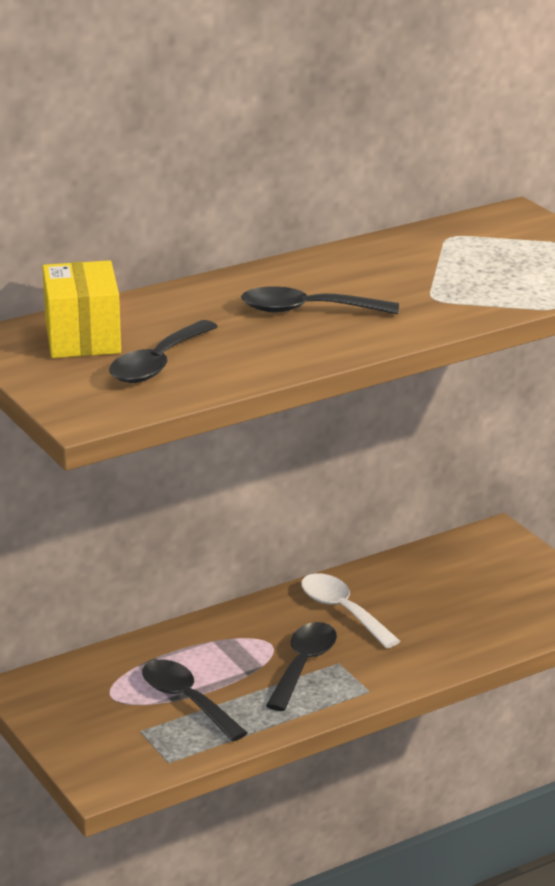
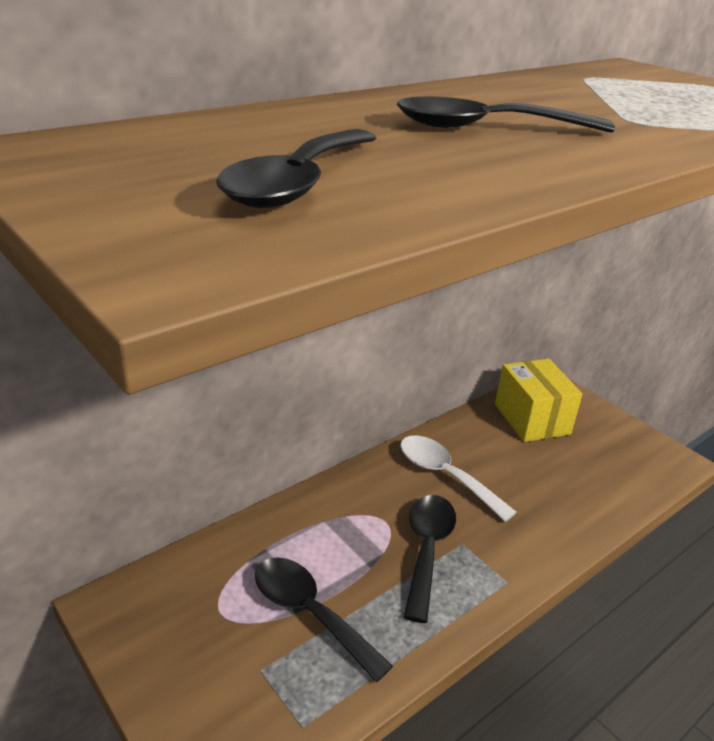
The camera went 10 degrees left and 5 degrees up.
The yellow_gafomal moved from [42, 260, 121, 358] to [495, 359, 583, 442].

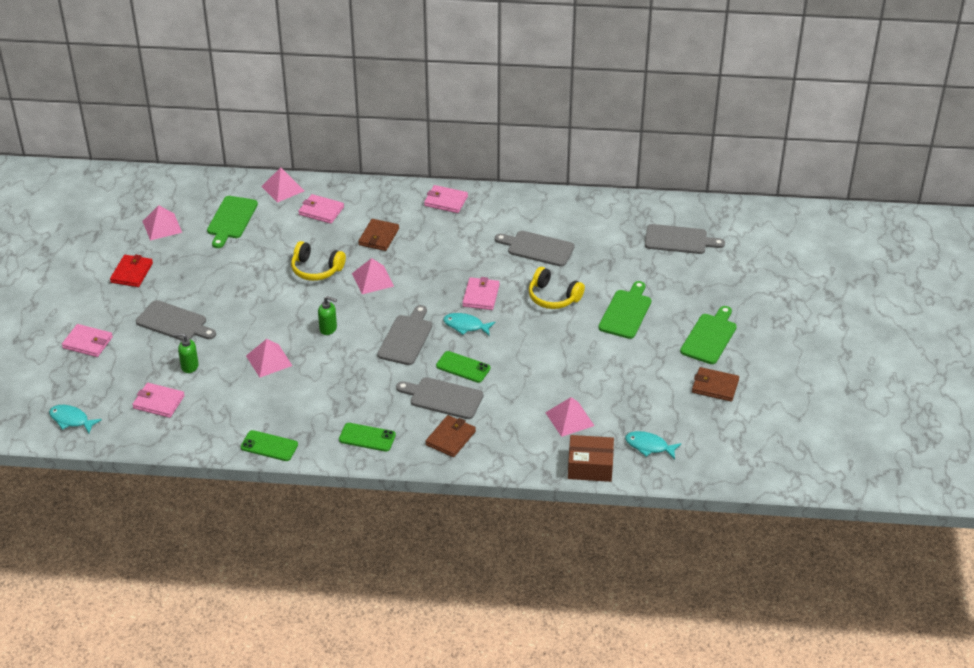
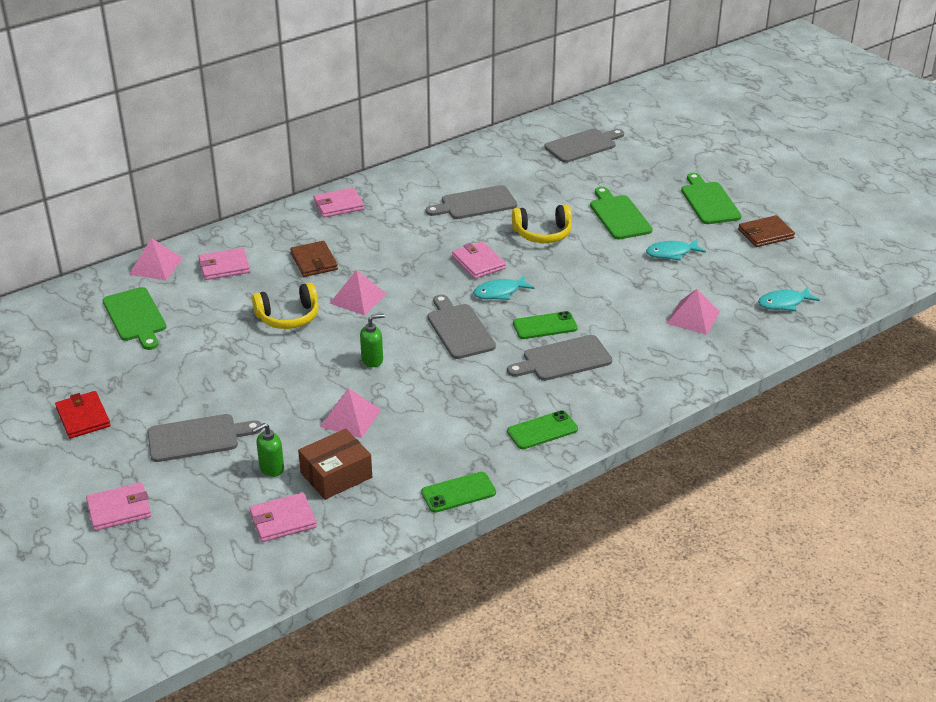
The camera went 40 degrees left and 5 degrees down.
The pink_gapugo at [142, 205, 182, 240] disappeared.
The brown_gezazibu at [425, 415, 476, 457] disappeared.
The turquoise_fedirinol moved from [49, 405, 102, 433] to [646, 239, 706, 261].
The brown_gafomal moved from [568, 435, 614, 482] to [298, 429, 372, 500].

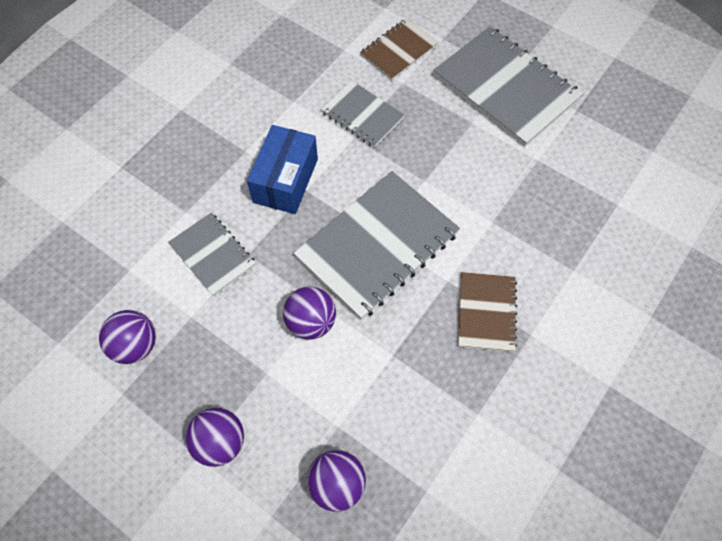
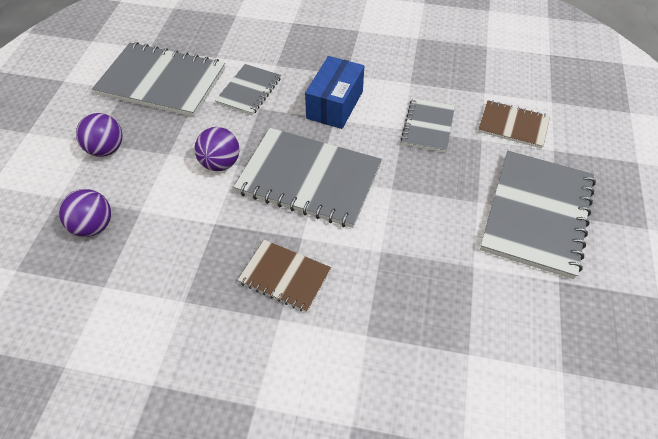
The camera went 65 degrees right and 10 degrees down.
The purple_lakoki at [99, 310, 156, 364] was replaced by the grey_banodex at [92, 42, 225, 117].
The blue_gafomal at [247, 125, 318, 214] turned 60 degrees counterclockwise.
The brown_banodex at [458, 272, 517, 352] turned 45 degrees clockwise.

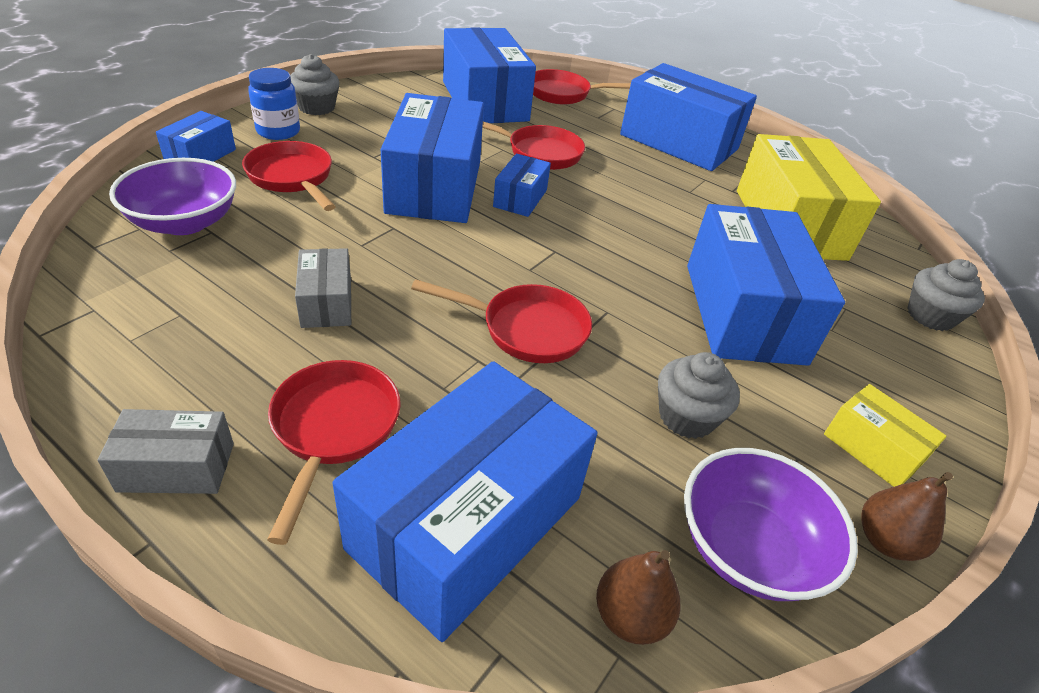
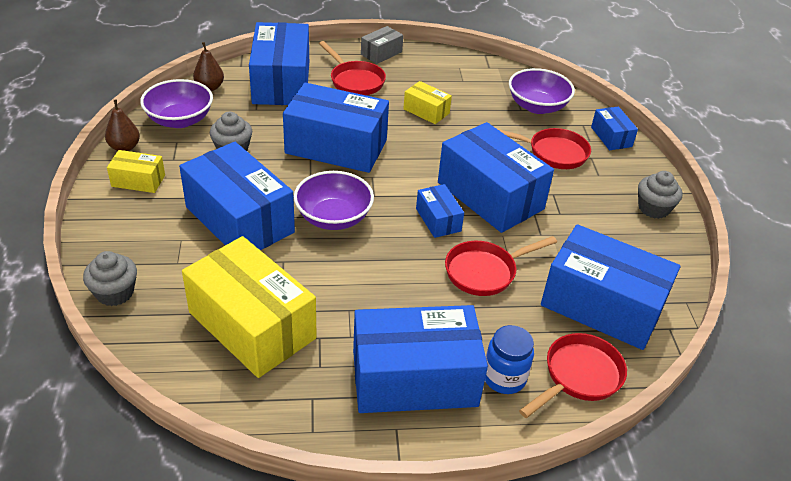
The camera went 140 degrees right and 0 degrees up.
The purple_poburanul at [294, 171, 374, 230] appeared.
The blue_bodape moved from [248, 68, 300, 140] to [485, 325, 534, 394].
The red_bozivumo at [411, 279, 592, 363] was replaced by the blue_gafomal at [283, 83, 389, 173].
The grey_gafomal at [295, 248, 351, 328] became the yellow_gafomal at [403, 81, 452, 124].

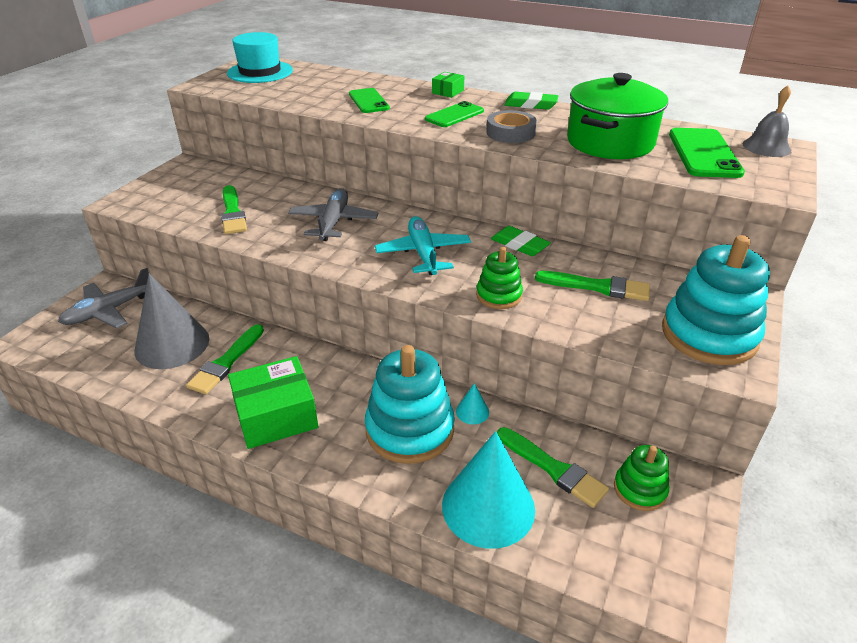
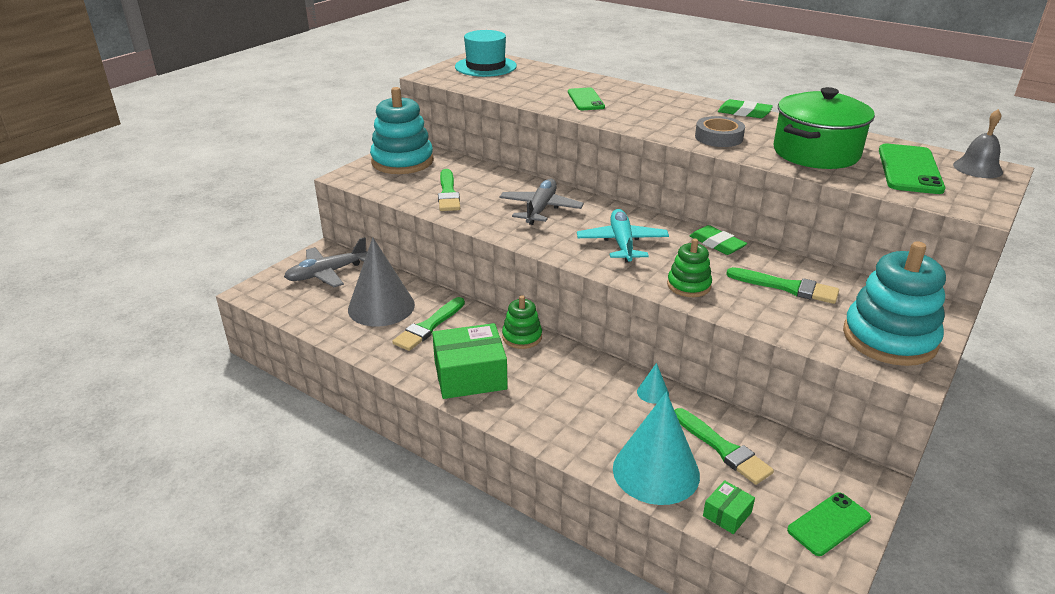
The camera went 10 degrees right and 5 degrees down.
The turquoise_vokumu moved from [365, 345, 455, 464] to [370, 87, 434, 174].
The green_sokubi moved from [425, 101, 484, 127] to [787, 492, 871, 556].
The green_gafomal moved from [432, 72, 464, 98] to [703, 480, 755, 534].
The green_vokumu moved from [614, 445, 669, 511] to [502, 295, 542, 349].

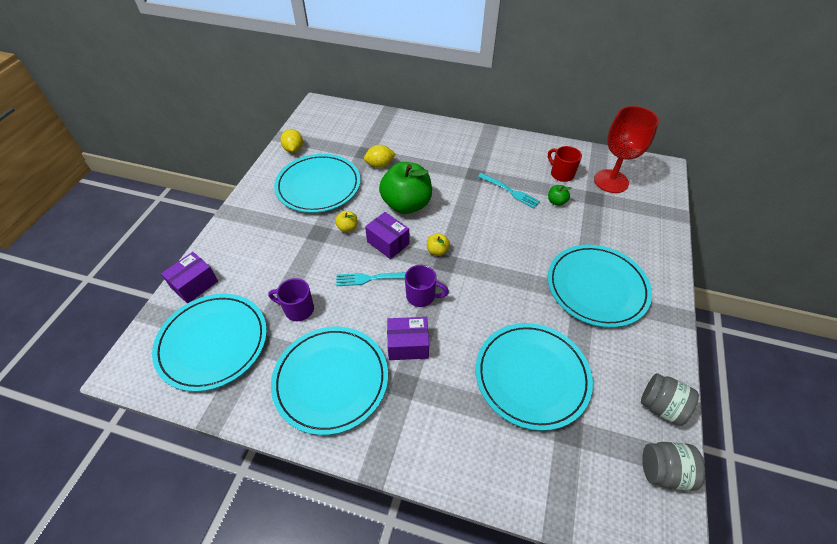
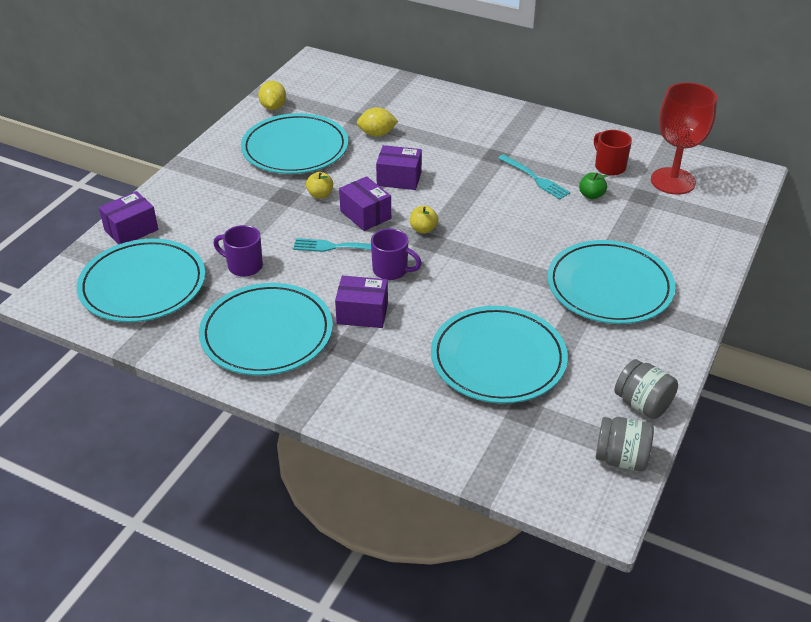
The camera went 10 degrees right and 10 degrees down.
The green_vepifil at [379, 162, 432, 214] was replaced by the purple_gafomal at [376, 145, 422, 190].

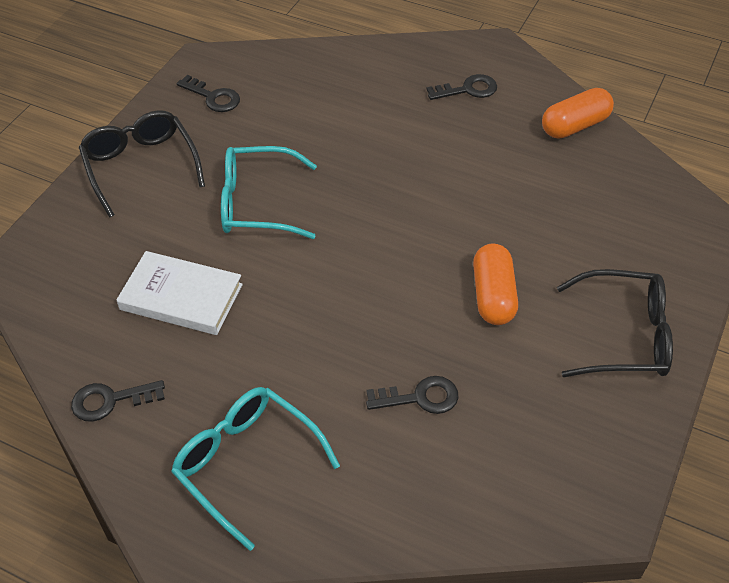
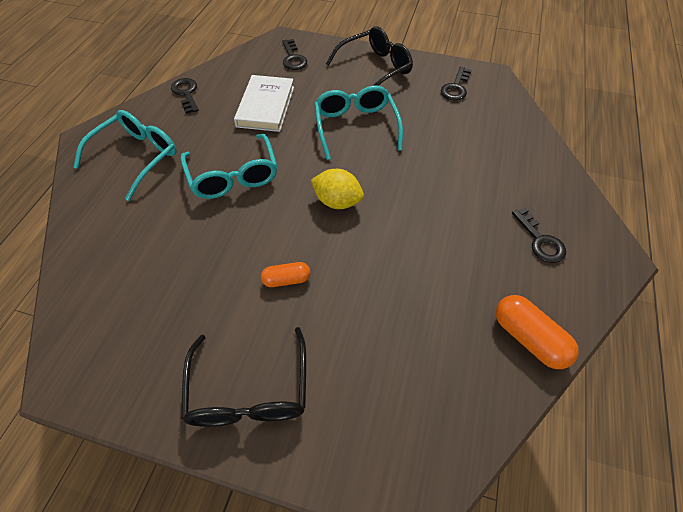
The camera went 80 degrees right and 5 degrees up.
The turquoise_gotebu at [180, 134, 277, 199] appeared.
The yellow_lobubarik at [311, 169, 364, 209] appeared.
The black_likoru moved from [366, 376, 459, 414] to [282, 39, 307, 70].
The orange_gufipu at [473, 243, 518, 325] changed to 0.62 times the size.

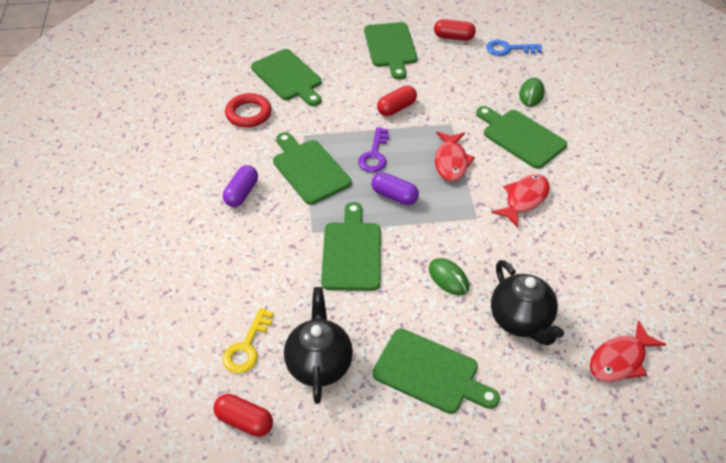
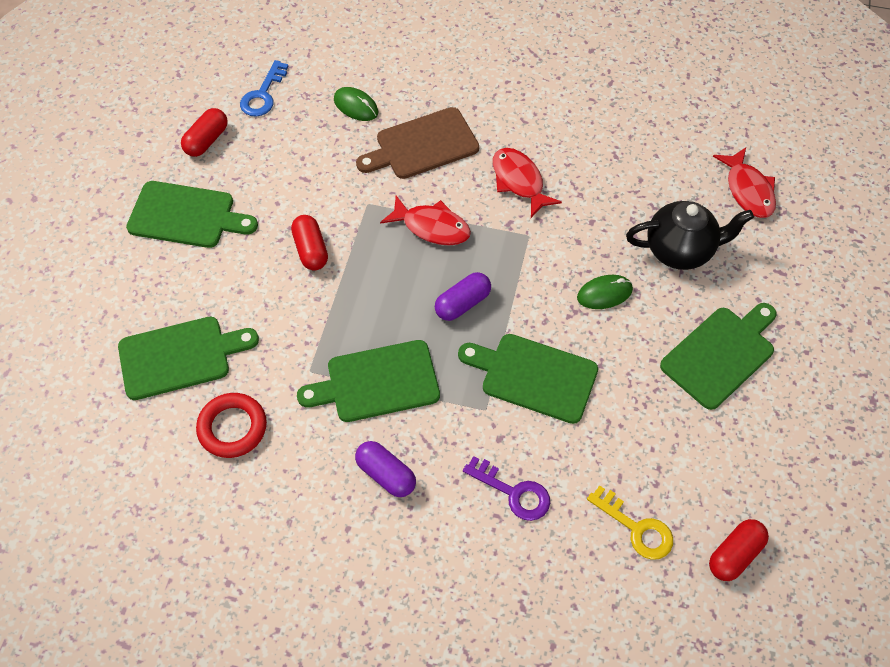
The camera went 70 degrees left and 10 degrees up.
The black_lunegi at [284, 287, 353, 404] disappeared.
The purple_likoru moved from [358, 127, 389, 172] to [463, 456, 550, 521].
The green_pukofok at [476, 106, 567, 169] became the brown_pukofok at [356, 107, 479, 179].

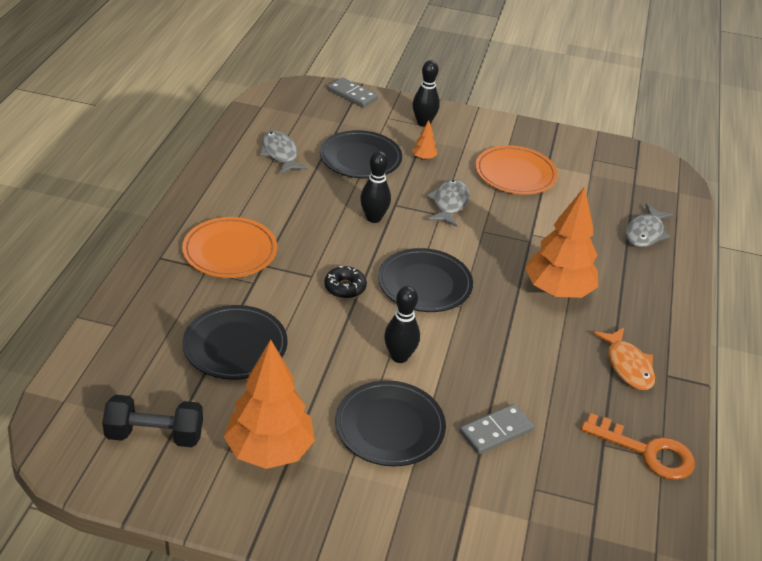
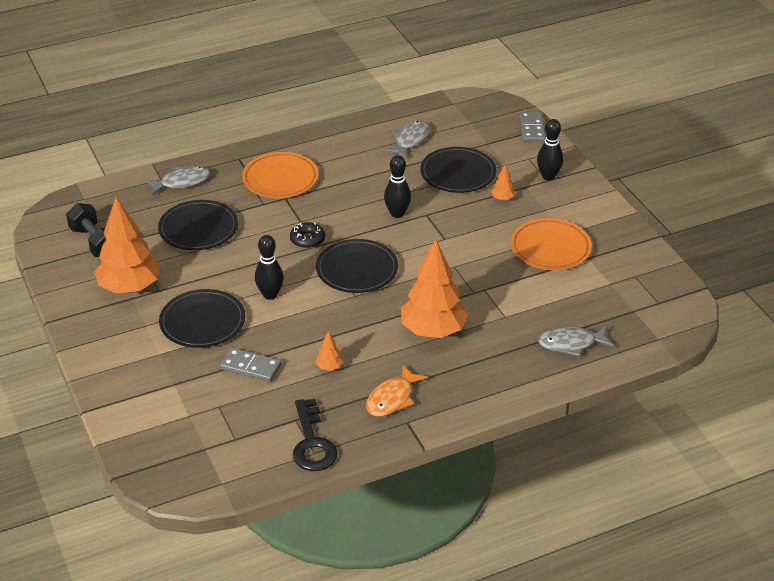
The camera went 55 degrees right and 0 degrees up.
The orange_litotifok at [316, 331, 344, 371] appeared.
The grey_fedirinol moved from [426, 179, 469, 227] to [145, 166, 211, 196].
The orange_likoru at [581, 413, 695, 480] became the black_likoru at [293, 399, 337, 471].

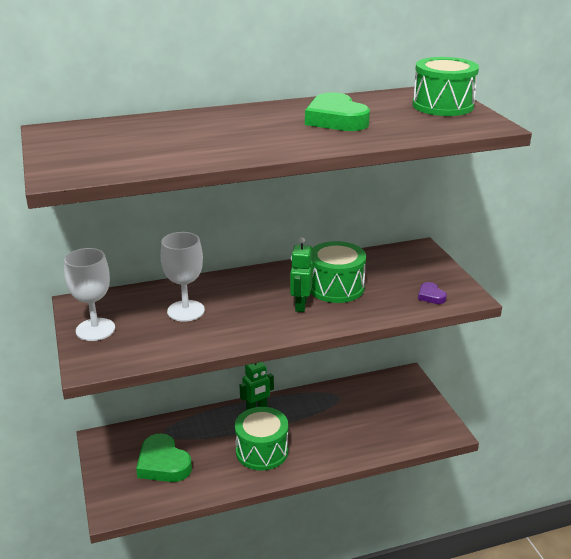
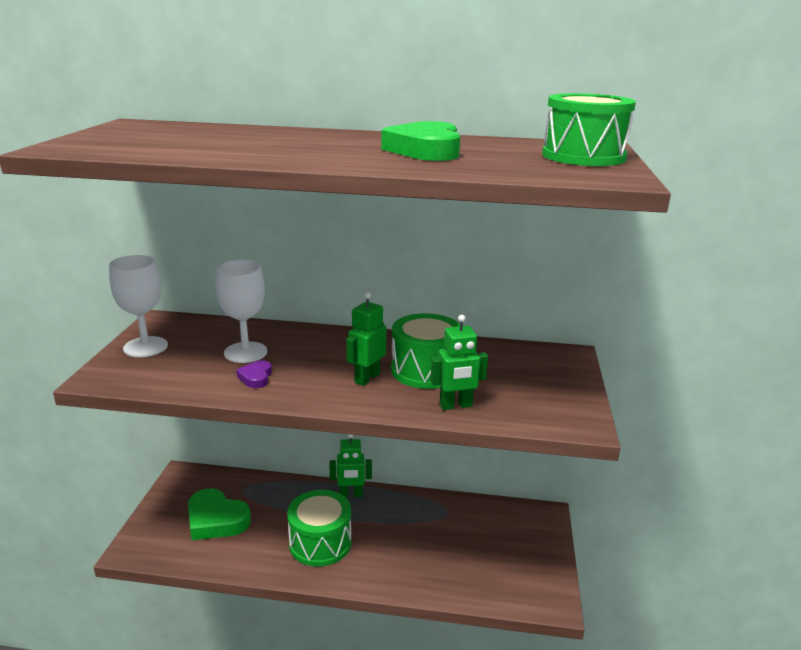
The camera went 25 degrees right and 5 degrees down.
The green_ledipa at [431, 315, 488, 410] appeared.
The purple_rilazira moved from [418, 282, 447, 304] to [236, 360, 272, 388].
The green_rilazira at [136, 434, 192, 482] turned 45 degrees counterclockwise.

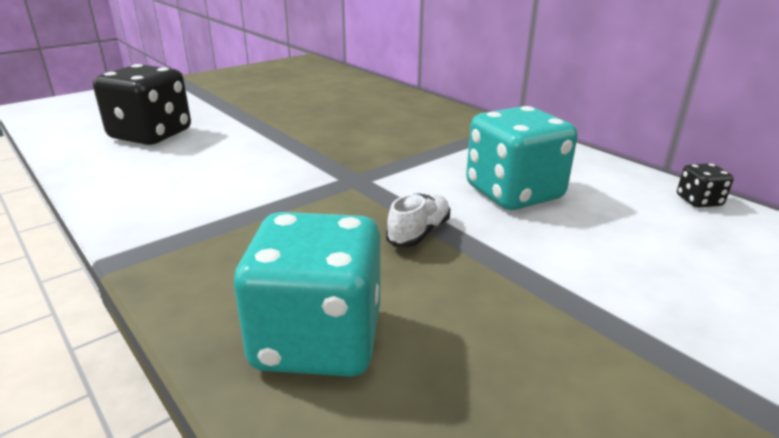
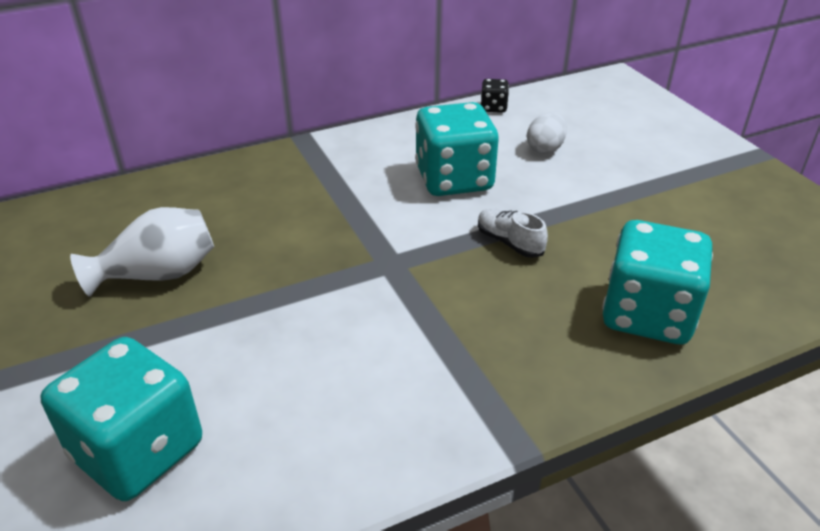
The camera went 75 degrees left and 10 degrees up.
The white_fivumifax at [70, 207, 214, 297] appeared.
The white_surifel at [527, 113, 567, 154] appeared.
The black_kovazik at [93, 64, 191, 145] became the turquoise_kovazik at [41, 337, 202, 501].

